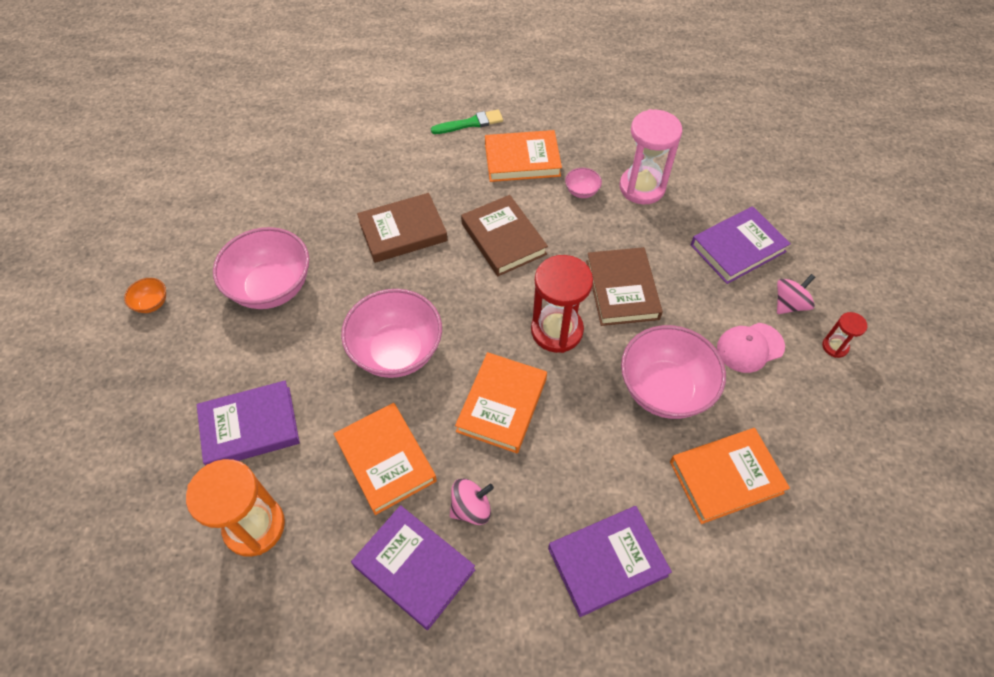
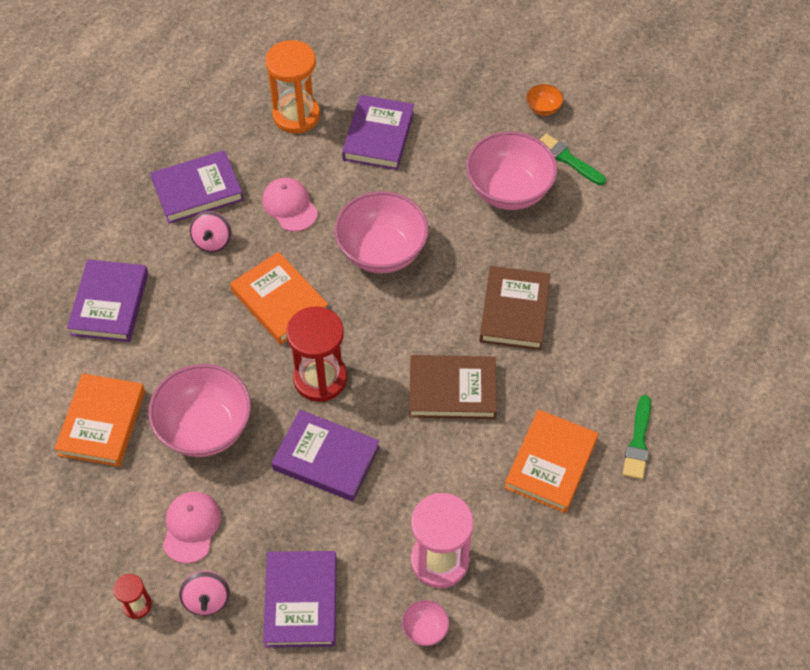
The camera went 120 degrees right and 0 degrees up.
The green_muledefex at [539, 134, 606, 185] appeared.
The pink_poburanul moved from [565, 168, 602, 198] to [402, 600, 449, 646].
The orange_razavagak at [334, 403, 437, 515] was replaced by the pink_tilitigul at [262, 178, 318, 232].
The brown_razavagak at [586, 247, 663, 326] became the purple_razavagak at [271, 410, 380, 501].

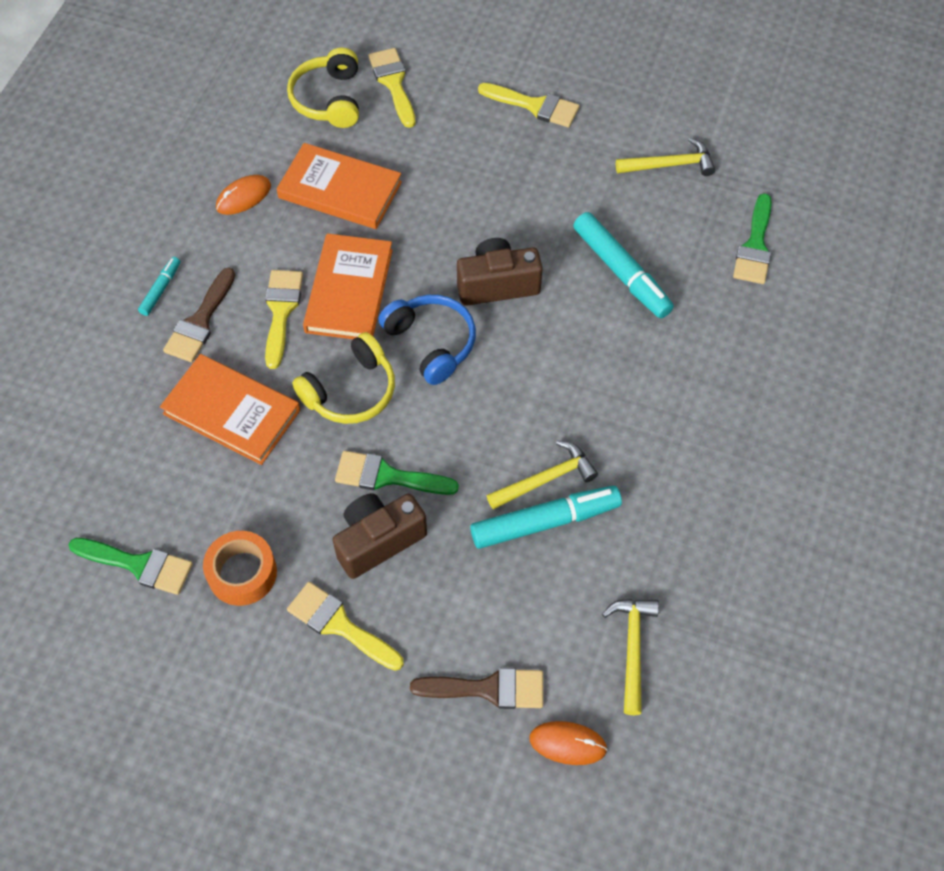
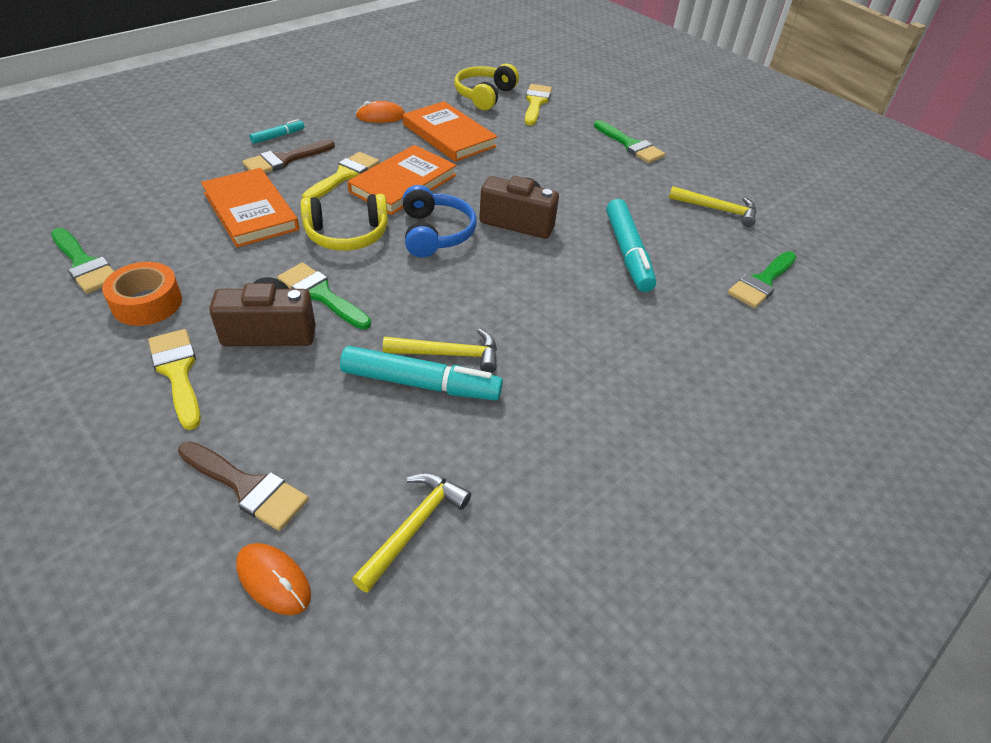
The camera went 25 degrees right and 15 degrees down.
The yellow_muledefex at [478, 83, 579, 127] became the green_muledefex at [594, 120, 665, 163].

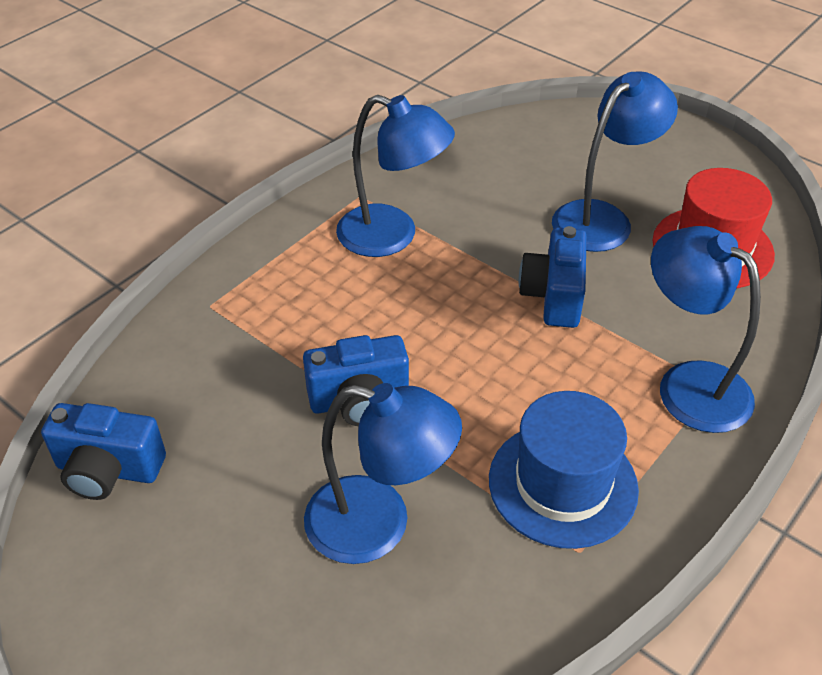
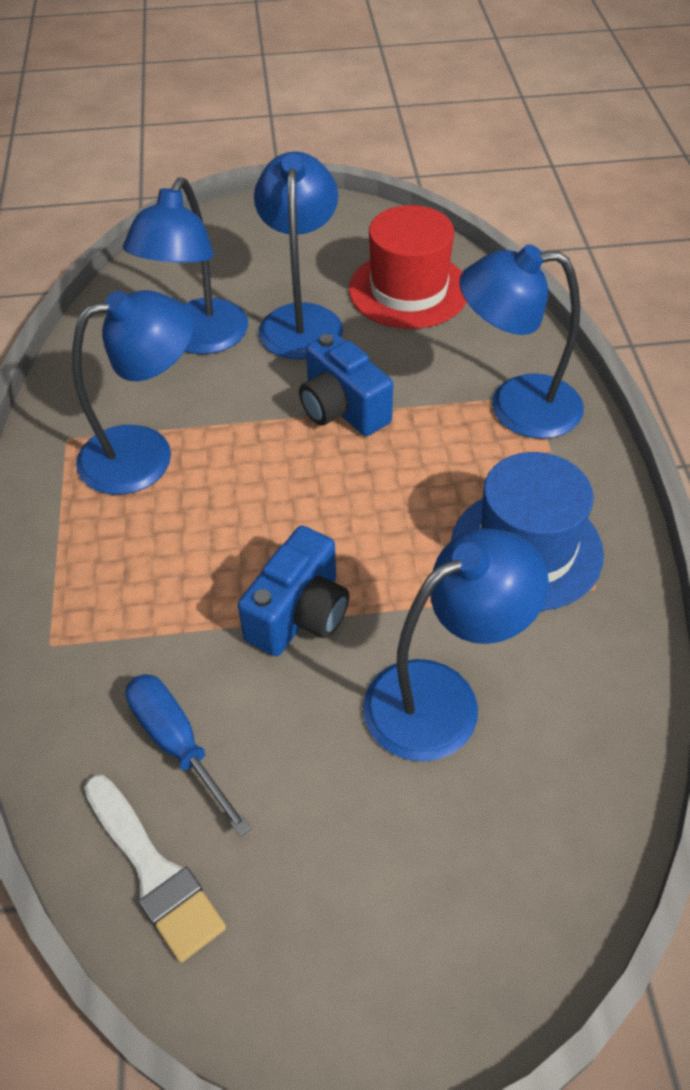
The camera went 45 degrees left and 5 degrees up.
The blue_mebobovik at [123, 177, 248, 354] appeared.
The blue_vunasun at [126, 674, 252, 837] appeared.
The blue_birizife at [41, 403, 166, 500] was replaced by the white_muledefex at [84, 775, 226, 963].

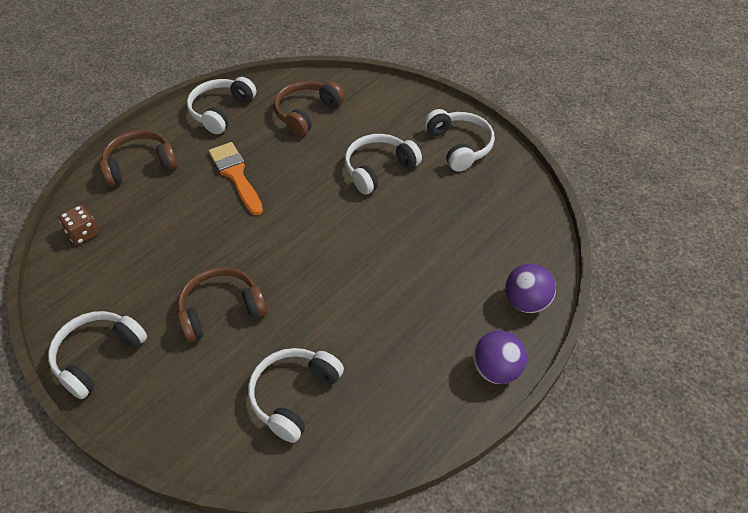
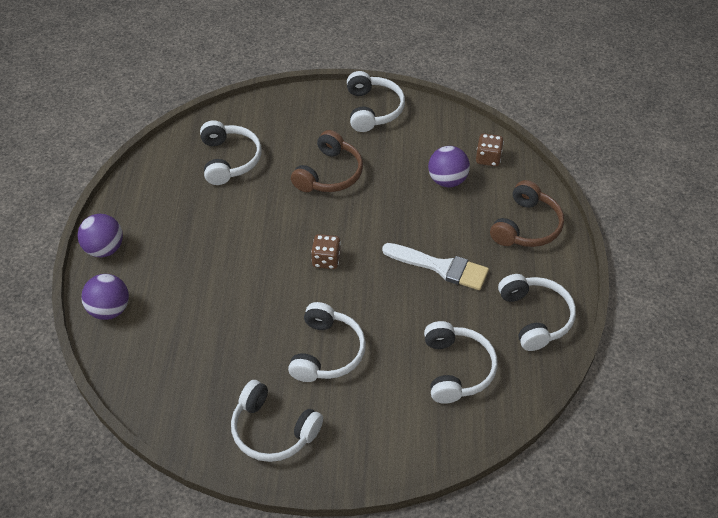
The camera went 140 degrees right and 0 degrees up.
The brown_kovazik at [311, 234, 341, 269] appeared.
The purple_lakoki at [428, 146, 470, 187] appeared.
The orange_muledefex at [208, 142, 263, 215] became the white_muledefex at [382, 243, 489, 290].
The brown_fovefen at [274, 81, 345, 136] became the white_fovefen at [424, 321, 497, 404].

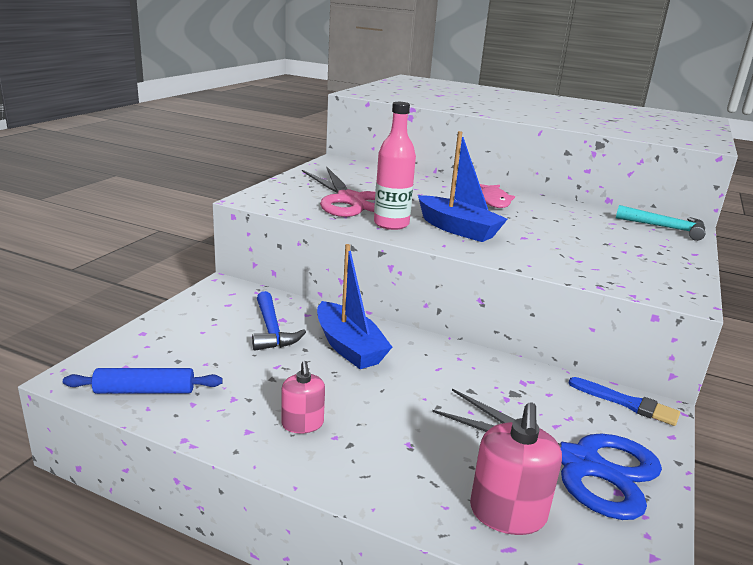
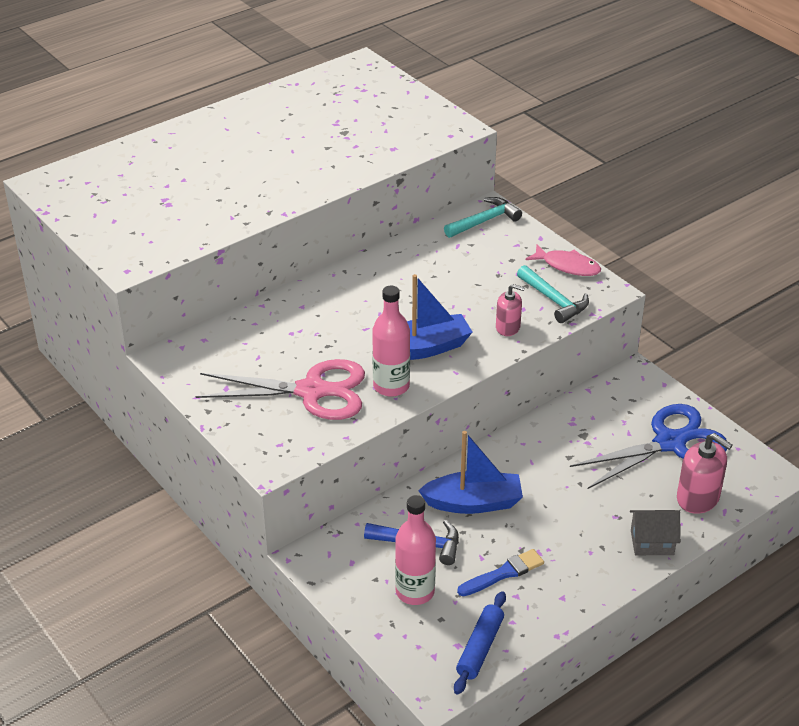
The camera went 60 degrees left and 15 degrees up.
The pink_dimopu at [395, 495, 436, 605] appeared.
The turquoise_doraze at [517, 265, 589, 323] appeared.
The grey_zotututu at [630, 510, 681, 555] appeared.
The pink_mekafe moved from [281, 361, 325, 434] to [496, 284, 525, 336].
The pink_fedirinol moved from [480, 184, 515, 208] to [526, 245, 601, 276].
The blue_muledefex moved from [569, 377, 680, 426] to [457, 549, 544, 596].

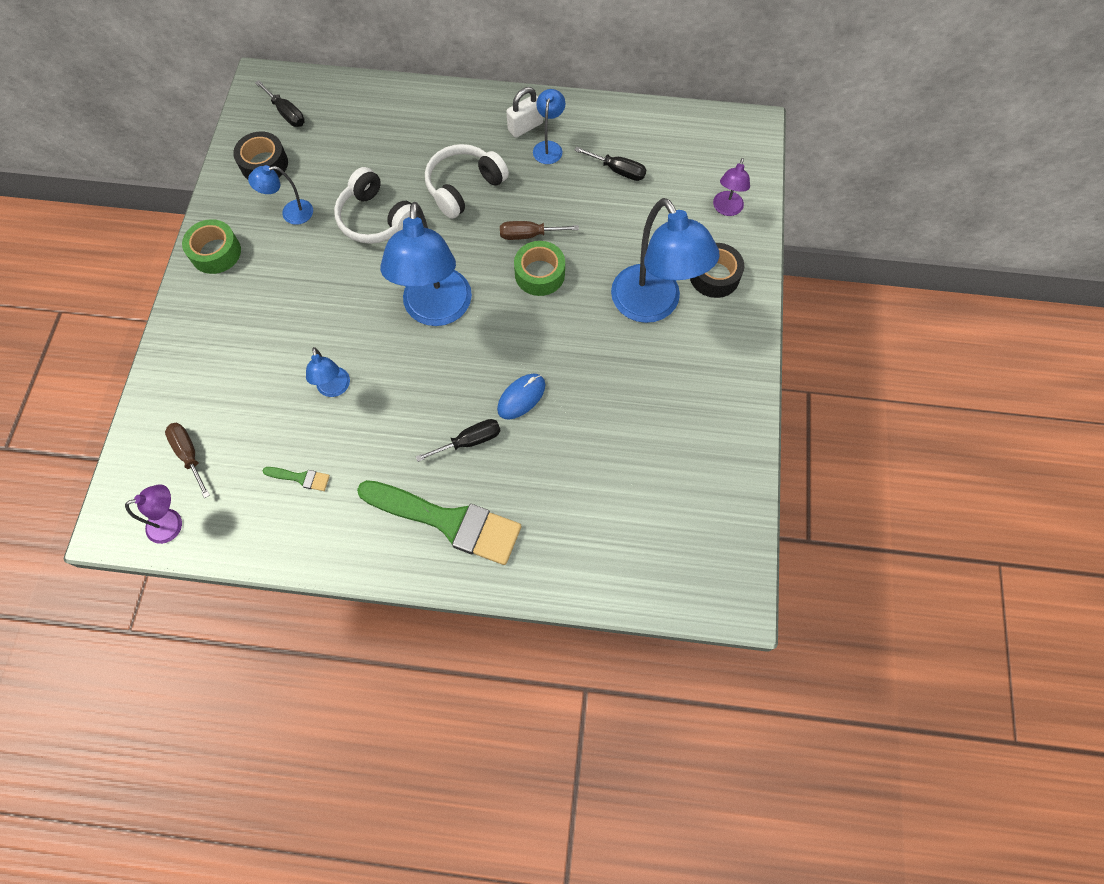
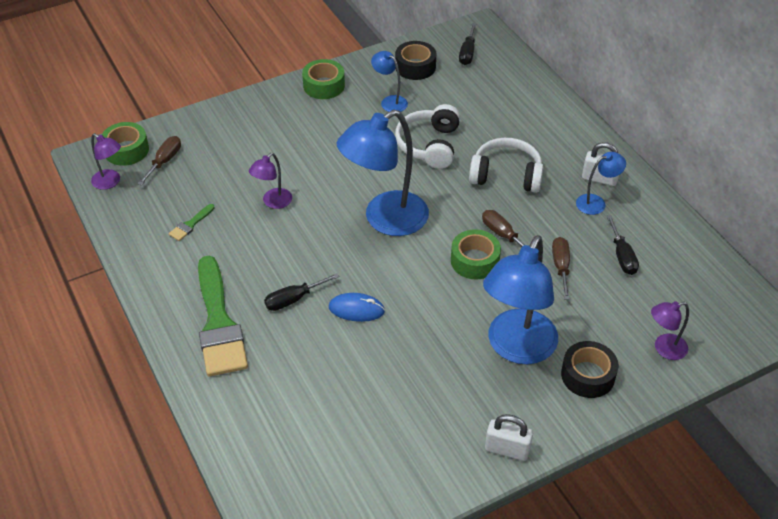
The camera went 55 degrees right and 20 degrees down.
The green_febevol at [102, 122, 149, 166] appeared.
The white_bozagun at [485, 414, 533, 461] appeared.
The brown_vunasun at [552, 237, 570, 300] appeared.
The blue_mebobovik at [306, 347, 350, 397] became the purple_mebobovik at [249, 153, 292, 209].
The green_muledefex at [263, 467, 330, 491] turned 60 degrees clockwise.
The black_vunasun at [416, 419, 501, 462] turned 120 degrees clockwise.

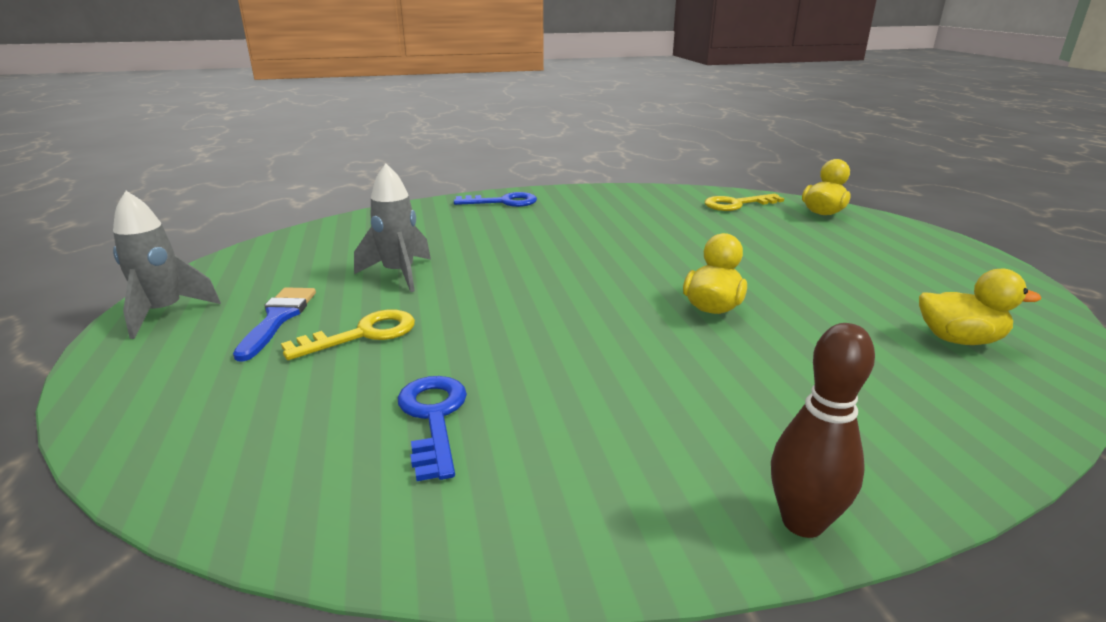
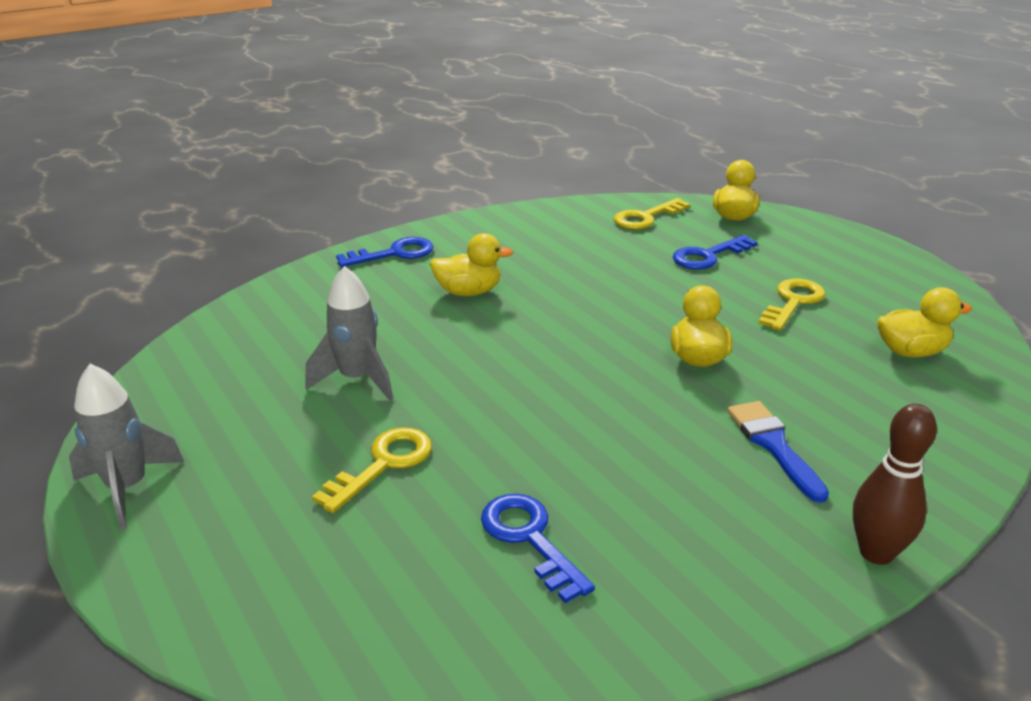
The camera went 20 degrees left and 5 degrees up.
The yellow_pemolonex at [430, 233, 513, 296] appeared.
The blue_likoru at [673, 235, 758, 270] appeared.
The yellow_likoru at [758, 279, 826, 331] appeared.
The blue_muledefex moved from [233, 287, 316, 361] to [727, 401, 829, 503].

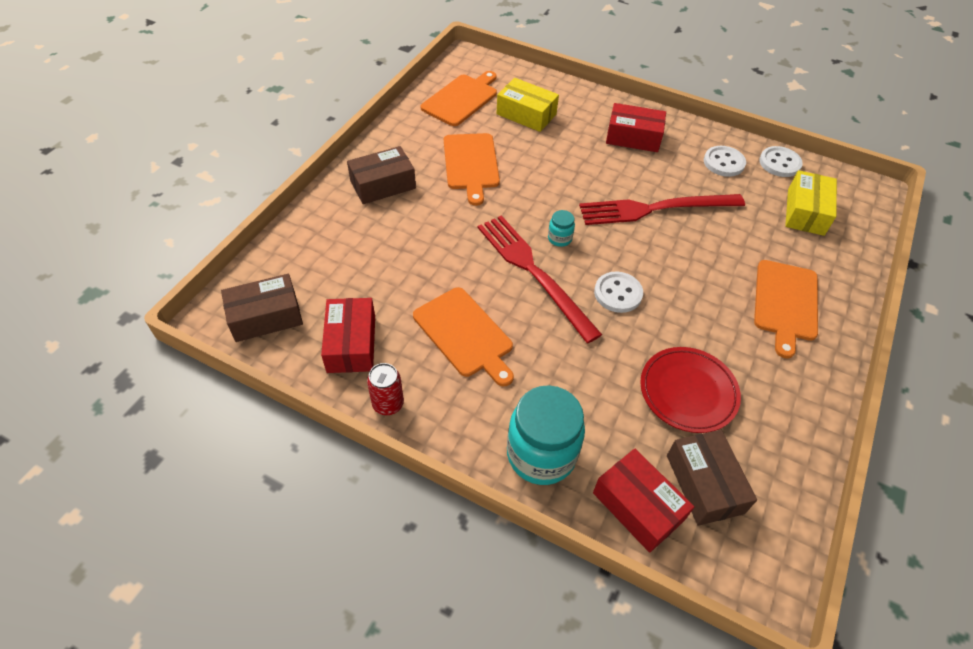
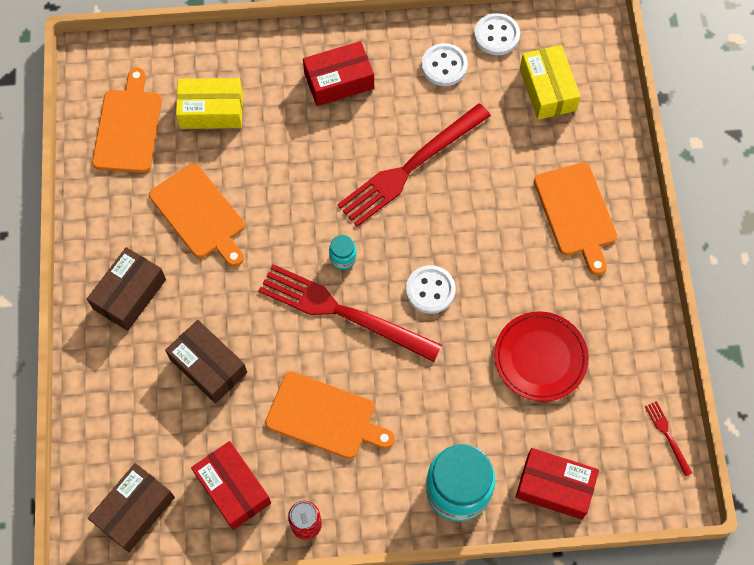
The camera went 30 degrees left and 15 degrees up.
The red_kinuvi at [645, 401, 692, 477] appeared.
The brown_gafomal moved from [667, 430, 757, 526] to [165, 320, 247, 403].

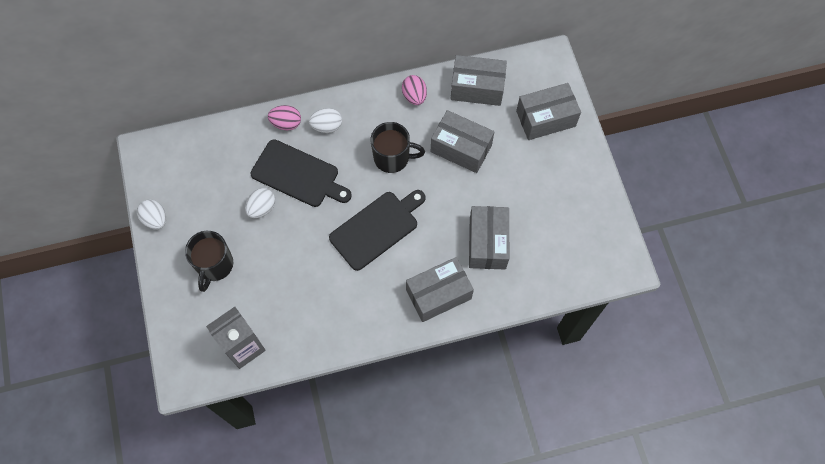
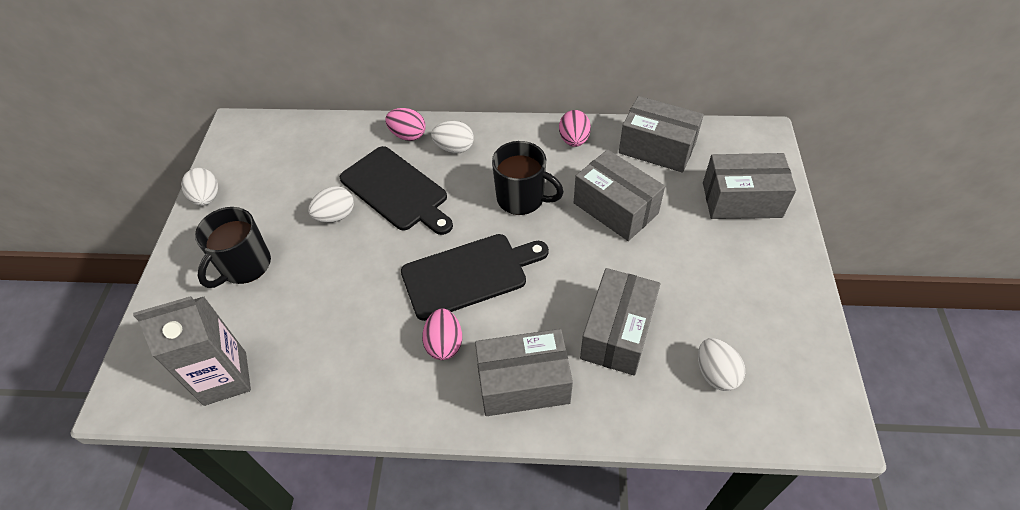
The camera went 20 degrees right and 15 degrees down.
The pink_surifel at [422, 308, 462, 360] appeared.
The white_surifel at [698, 338, 745, 391] appeared.

